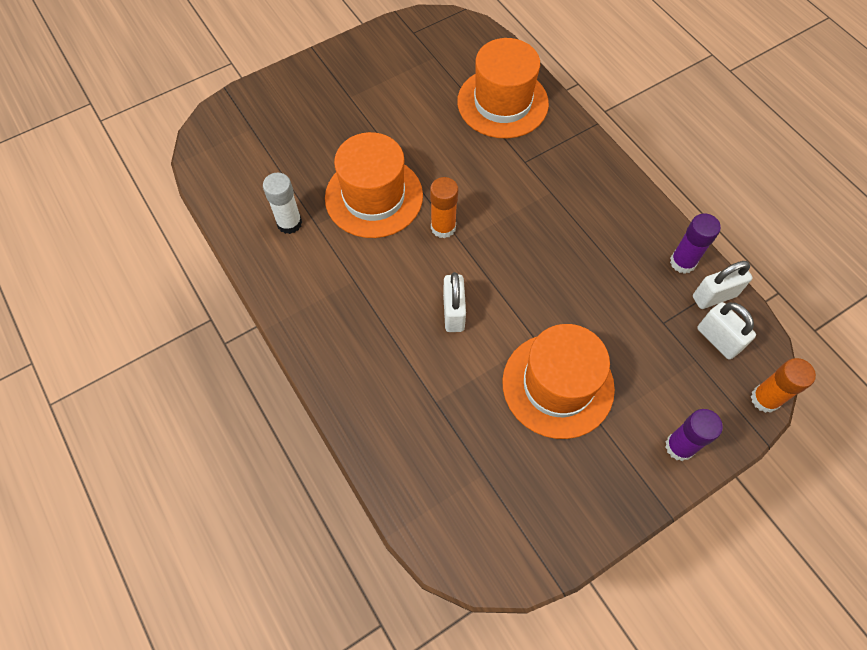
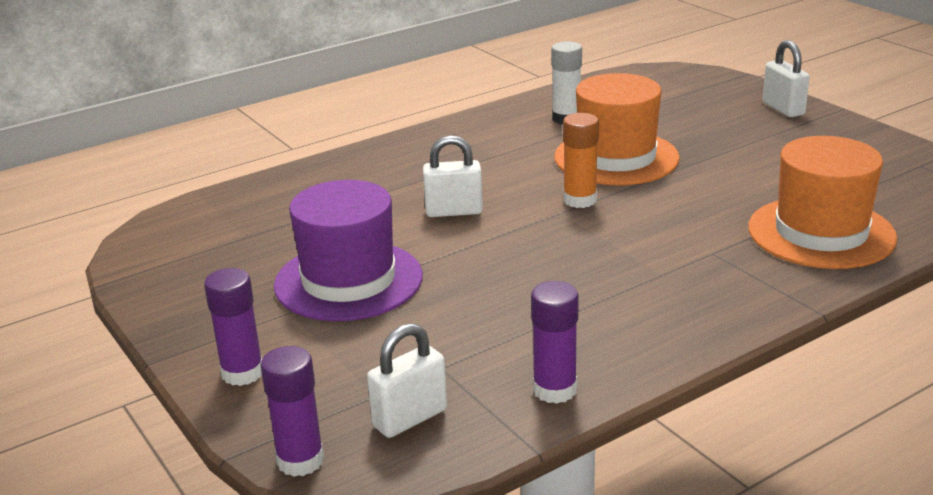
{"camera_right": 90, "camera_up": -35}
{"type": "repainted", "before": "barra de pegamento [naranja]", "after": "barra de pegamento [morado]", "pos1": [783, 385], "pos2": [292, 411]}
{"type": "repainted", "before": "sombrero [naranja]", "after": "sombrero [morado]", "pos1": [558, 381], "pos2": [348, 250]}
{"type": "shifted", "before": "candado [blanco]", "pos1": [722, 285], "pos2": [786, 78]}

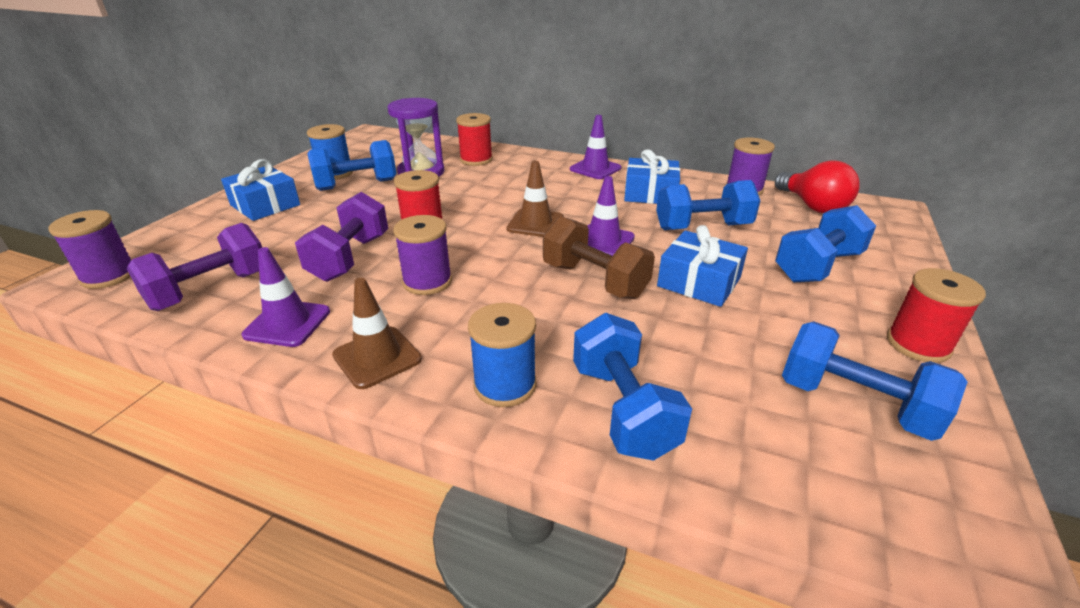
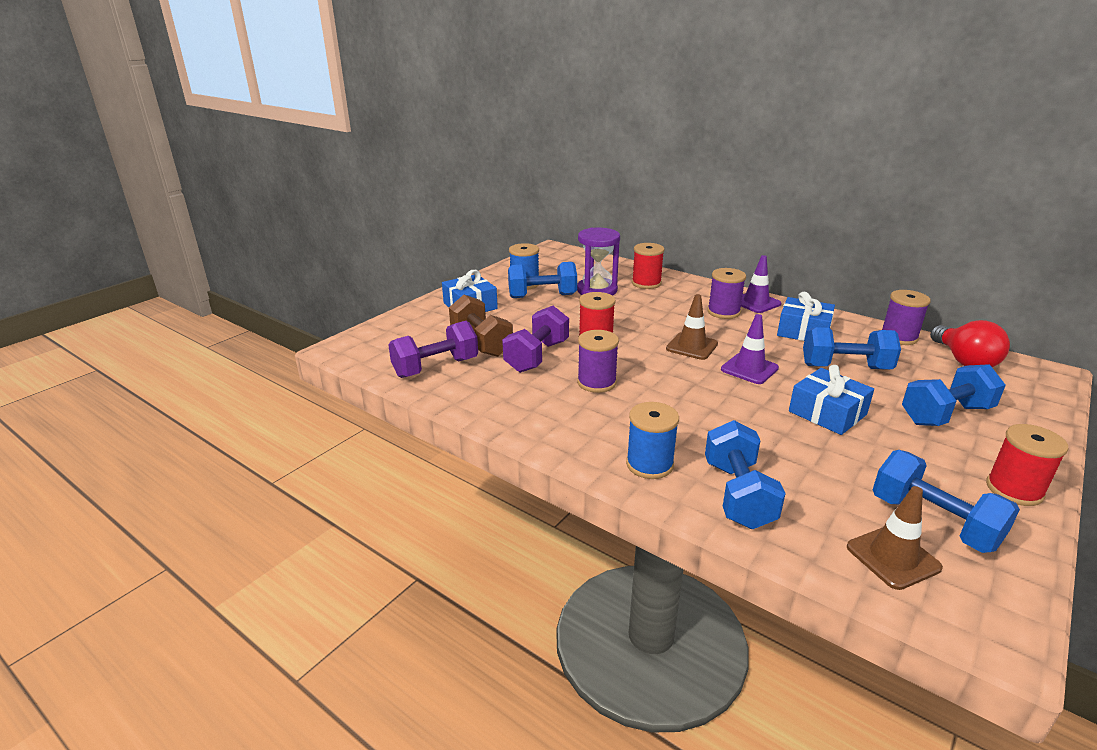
{"camera_right": 15, "camera_up": -5}
{"type": "shifted", "before": "mancuerna [marrón]", "pos1": [599, 257], "pos2": [481, 326]}
{"type": "shifted", "before": "carrete [morado]", "pos1": [89, 249], "pos2": [726, 293]}
{"type": "shifted", "before": "cono de tráfico [marrón]", "pos1": [377, 333], "pos2": [895, 538]}
{"type": "gone", "before": "cono de tráfico [morado]", "pos1": [286, 297]}

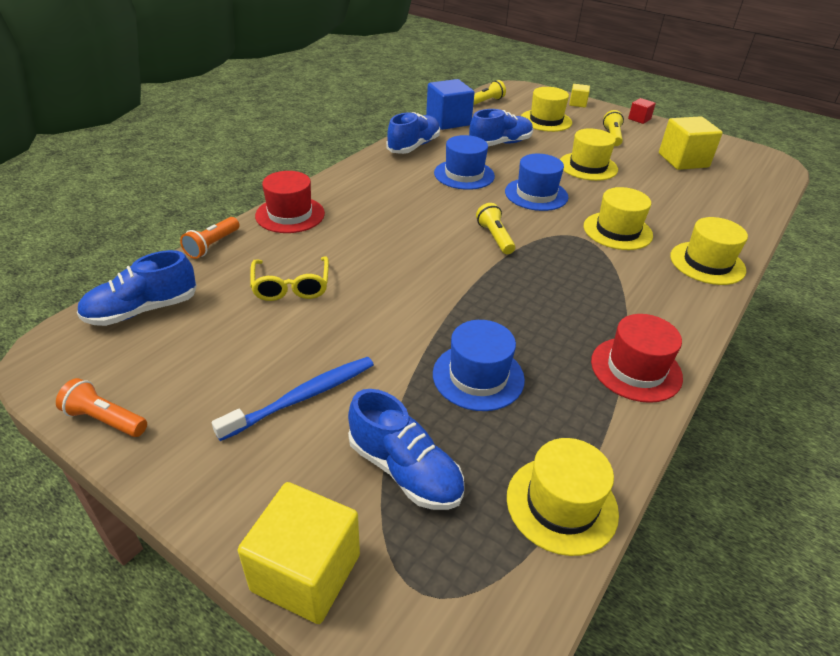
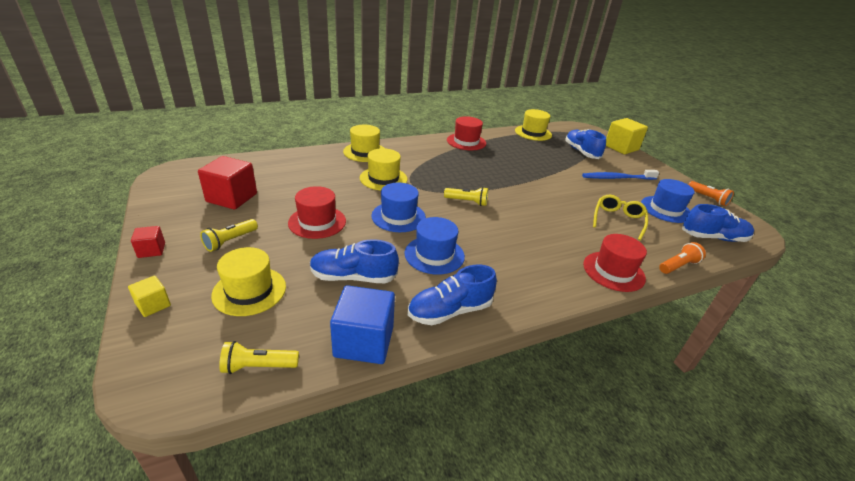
{"camera_right": -150, "camera_up": -5}
{"type": "repainted", "before": "cubo [amarillo]", "after": "cubo [rojo]", "pos1": [691, 143], "pos2": [227, 183]}
{"type": "repainted", "before": "sombrero [amarillo]", "after": "sombrero [rojo]", "pos1": [589, 154], "pos2": [317, 212]}
{"type": "rotated", "before": "lámpara de mano [amarillo]", "pos1": [495, 228], "pos2": [466, 196], "turn": -90}
{"type": "shifted", "before": "sombrero [azul]", "pos1": [479, 365], "pos2": [668, 201]}

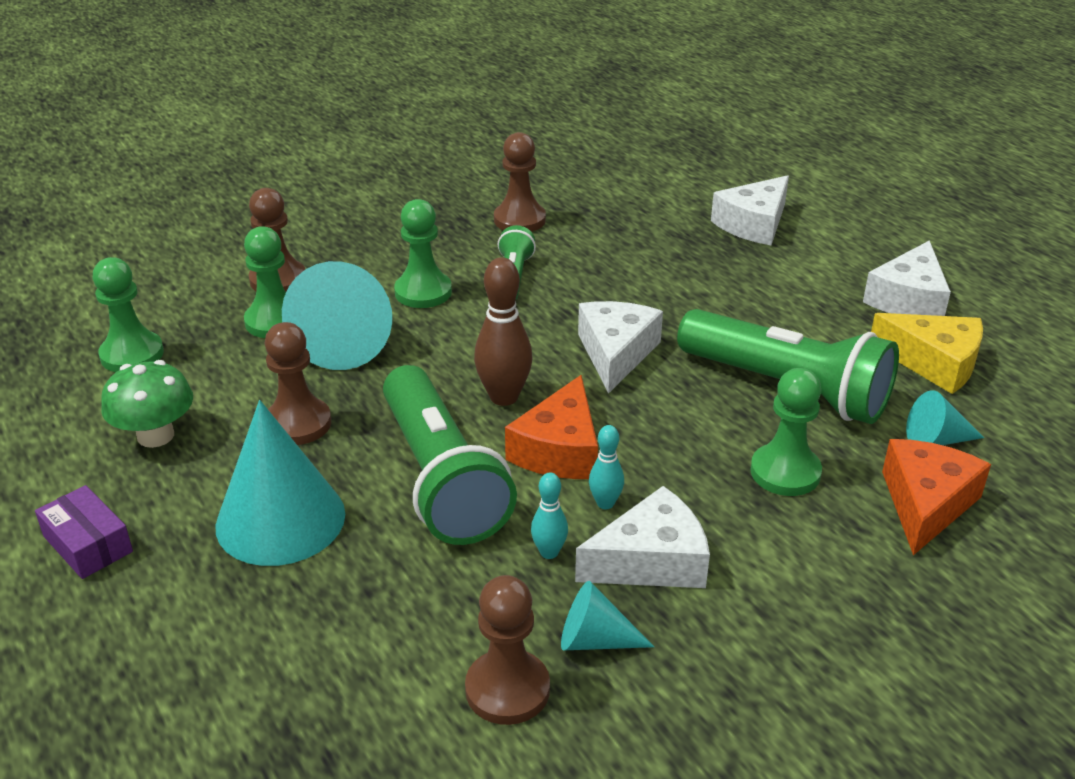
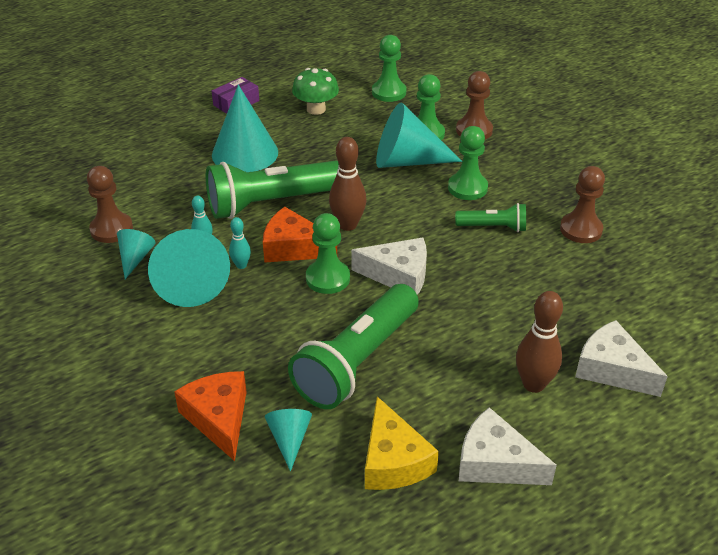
{"camera_right": 90, "camera_up": 5}
{"type": "swapped", "before": "queso [blanco]", "after": "cono [turquesa]", "pos1": [642, 537], "pos2": [189, 268]}
{"type": "rotated", "before": "queso [naranja]", "pos1": [936, 497], "pos2": [210, 416], "turn": -135}
{"type": "shifted", "before": "peón [verde]", "pos1": [786, 432], "pos2": [328, 253]}
{"type": "rotated", "before": "queso [amarillo]", "pos1": [927, 353], "pos2": [402, 443], "turn": -45}
{"type": "new", "after": "bolo [marrón]", "pos2": [539, 342]}
{"type": "gone", "before": "peón [marrón]", "pos1": [298, 383]}

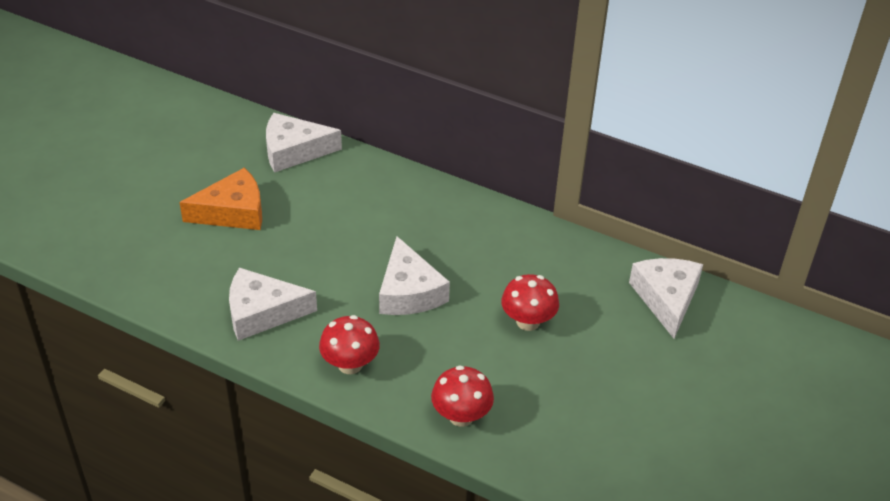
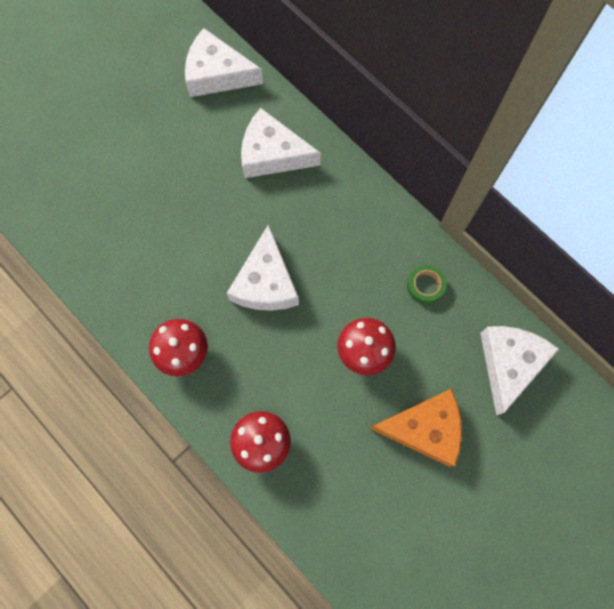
{"camera_right": 20, "camera_up": 30}
{"type": "shifted", "before": "queso [blanco]", "pos1": [273, 304], "pos2": [281, 143]}
{"type": "shifted", "before": "queso [naranja]", "pos1": [220, 199], "pos2": [416, 428]}
{"type": "new", "after": "cinta adhesiva [verde]", "pos2": [427, 284]}

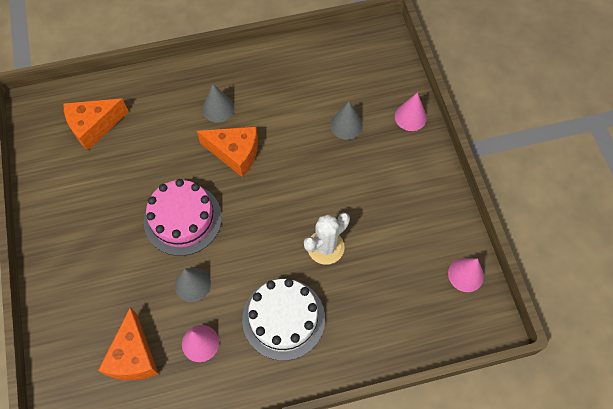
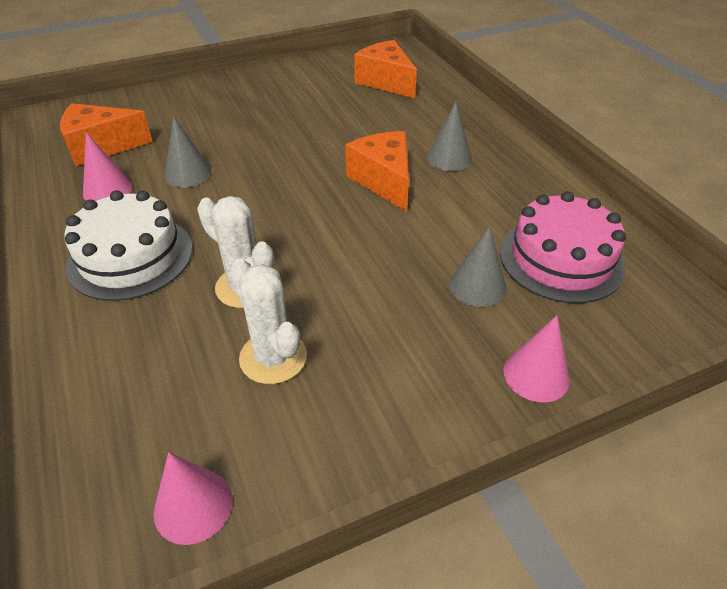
{"camera_right": 80, "camera_up": -20}
{"type": "new", "after": "cactus [blanco]", "pos2": [268, 321]}
{"type": "rotated", "before": "queso [naranja]", "pos1": [227, 152], "pos2": [377, 171], "turn": 150}
{"type": "shifted", "before": "tarta [rosa]", "pos1": [183, 217], "pos2": [563, 247]}

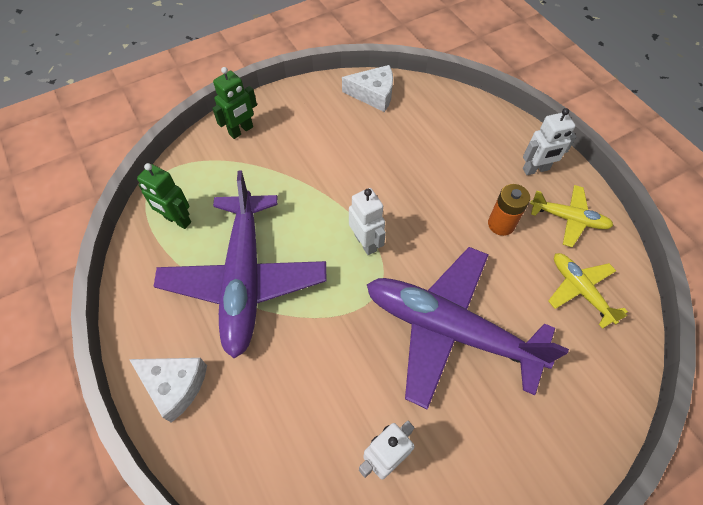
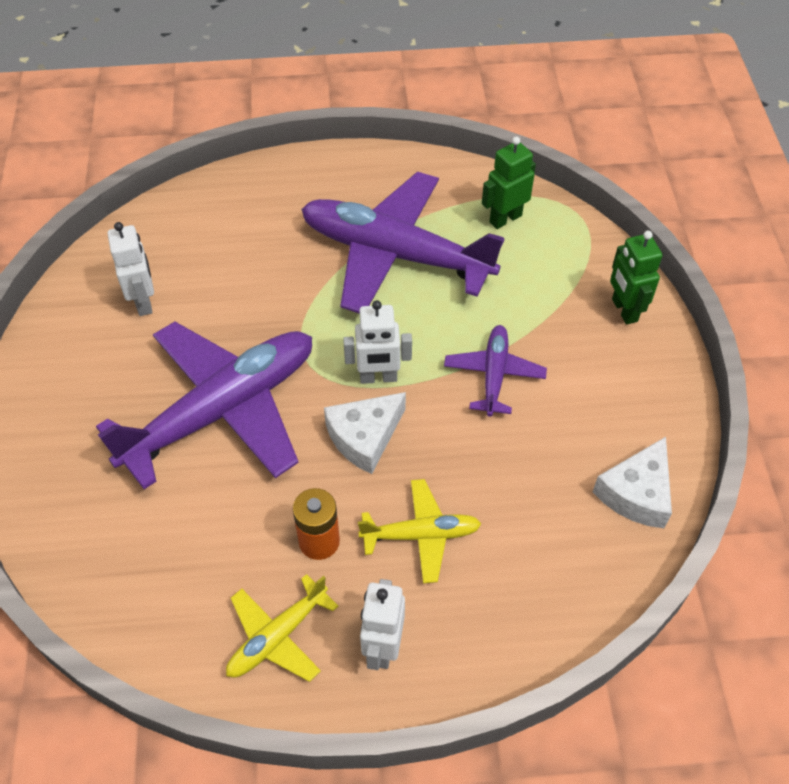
{"camera_right": 115, "camera_up": -5}
{"type": "shifted", "before": "queso [blanco]", "pos1": [168, 390], "pos2": [365, 433]}
{"type": "shifted", "before": "avión [amarillo]", "pos1": [588, 291], "pos2": [419, 531]}
{"type": "new", "after": "avión [morado]", "pos2": [495, 371]}

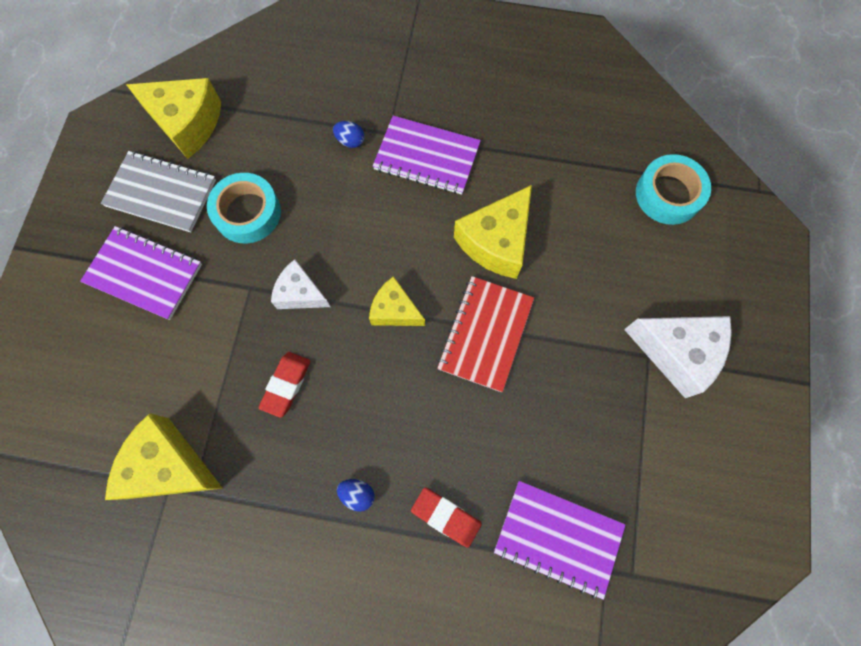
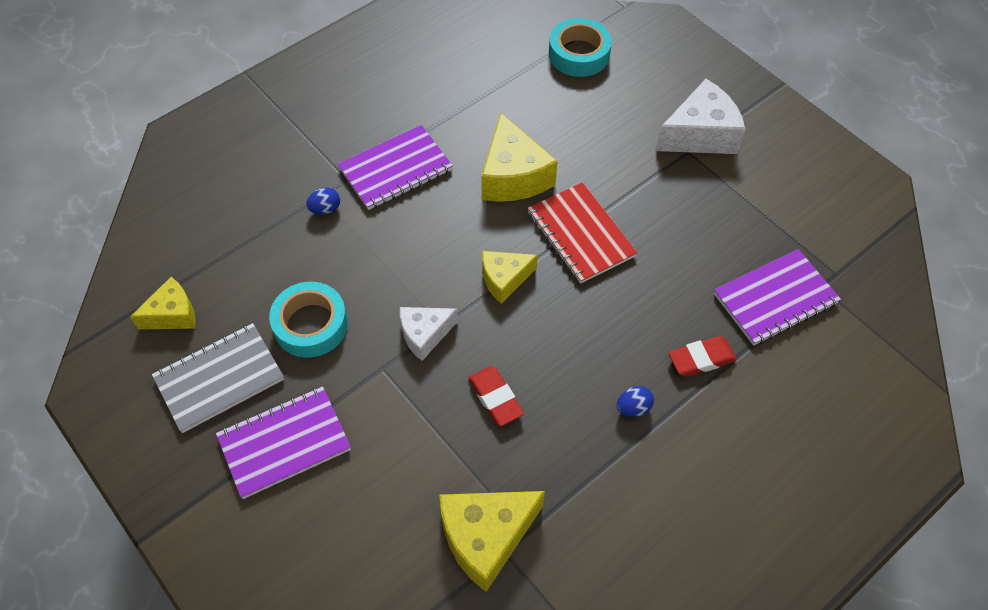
{"camera_right": -50, "camera_up": -15}
{"type": "scaled", "before": "queso [amarillo]", "pos1": [173, 118], "pos2": [163, 303], "scale": 0.62}

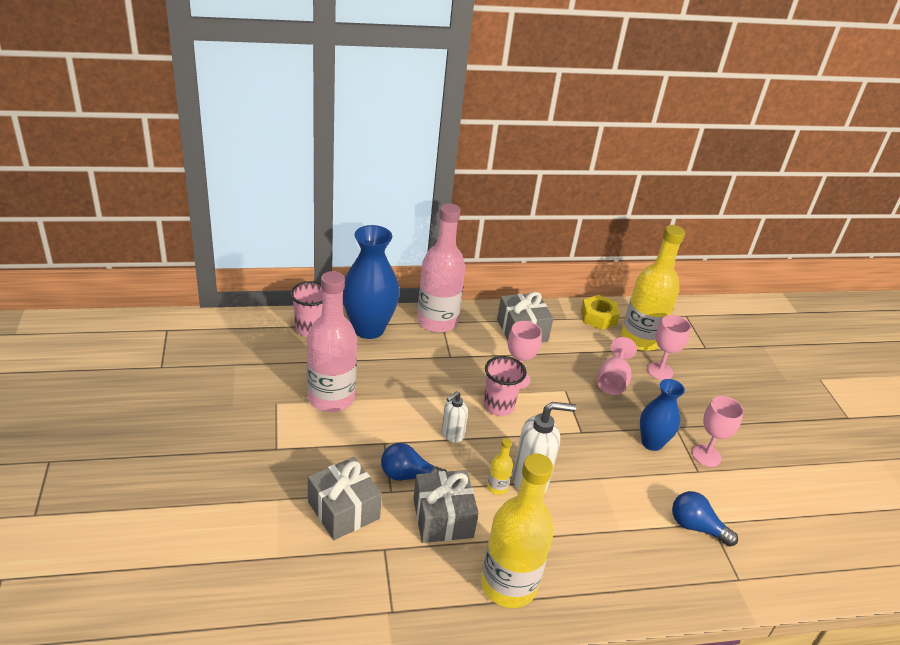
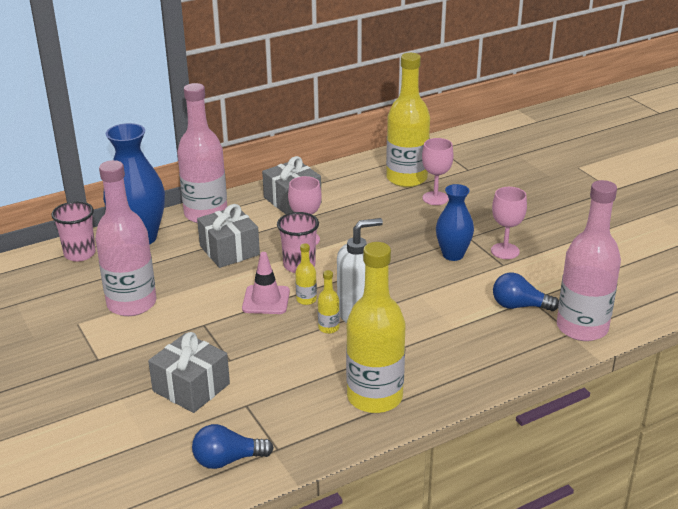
{"camera_right": -15, "camera_up": -5}
{"type": "shifted", "before": "bombilla [azul]", "pos1": [414, 462], "pos2": [233, 446]}
{"type": "shifted", "before": "regalo [gris]", "pos1": [445, 506], "pos2": [228, 236]}
{"type": "swapped", "before": "dispensador de jabón [blanco]", "after": "cono de tráfico [rosa]", "pos1": [454, 417], "pos2": [266, 283]}
{"type": "new", "after": "botella [amarillo]", "pos2": [306, 274]}
{"type": "new", "after": "botella [rosa]", "pos2": [589, 260]}
{"type": "gone", "before": "tuerca [amarillo]", "pos1": [600, 312]}
{"type": "gone", "before": "copa [rosa]", "pos1": [617, 366]}

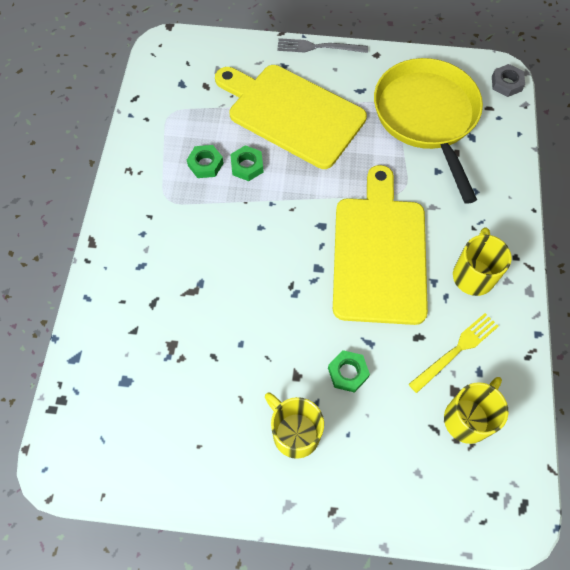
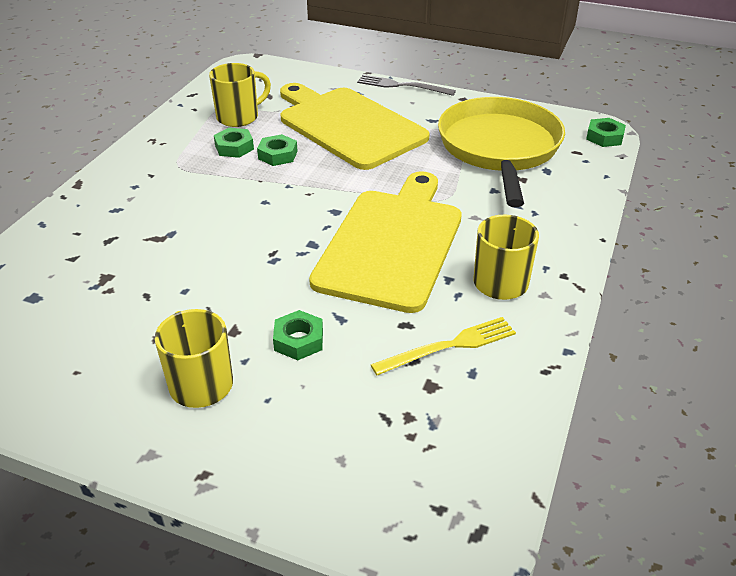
{"camera_right": 15, "camera_up": -25}
{"type": "shifted", "before": "taza [amarillo]", "pos1": [476, 410], "pos2": [240, 95]}
{"type": "repainted", "before": "tuerca [gris]", "after": "tuerca [verde]", "pos1": [508, 80], "pos2": [606, 132]}

